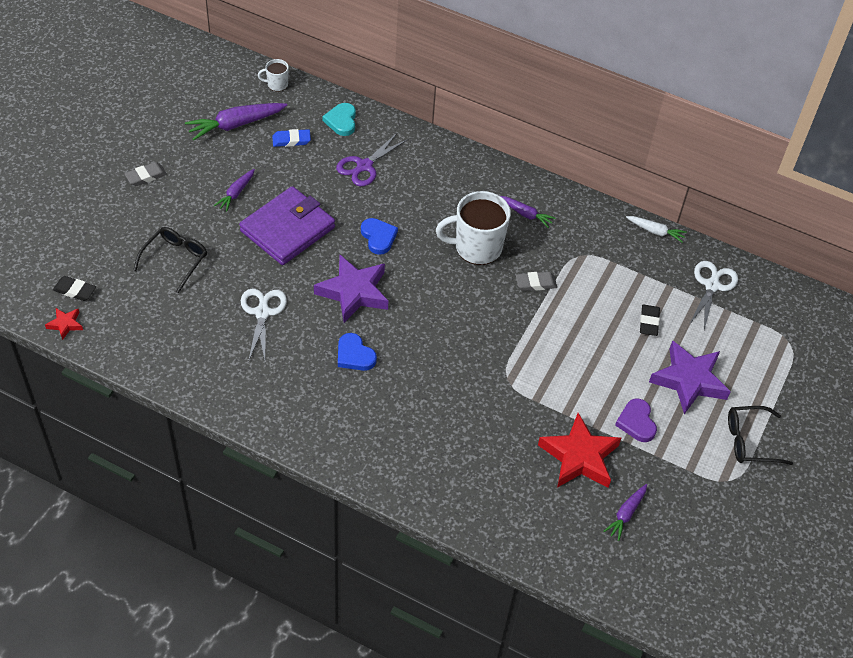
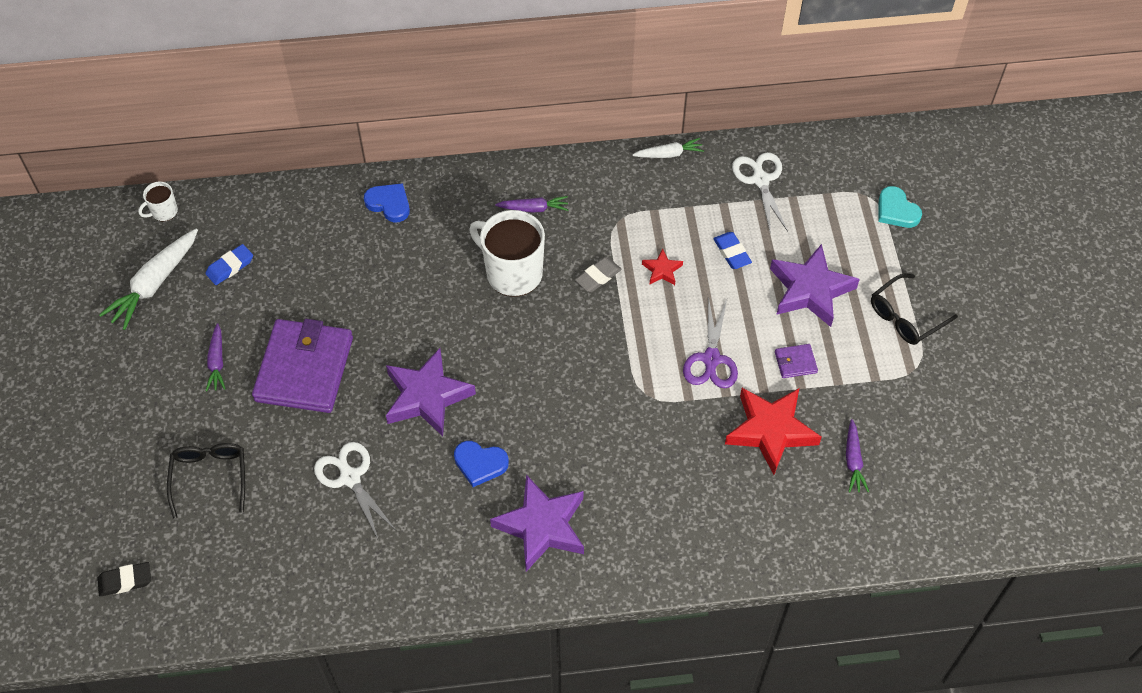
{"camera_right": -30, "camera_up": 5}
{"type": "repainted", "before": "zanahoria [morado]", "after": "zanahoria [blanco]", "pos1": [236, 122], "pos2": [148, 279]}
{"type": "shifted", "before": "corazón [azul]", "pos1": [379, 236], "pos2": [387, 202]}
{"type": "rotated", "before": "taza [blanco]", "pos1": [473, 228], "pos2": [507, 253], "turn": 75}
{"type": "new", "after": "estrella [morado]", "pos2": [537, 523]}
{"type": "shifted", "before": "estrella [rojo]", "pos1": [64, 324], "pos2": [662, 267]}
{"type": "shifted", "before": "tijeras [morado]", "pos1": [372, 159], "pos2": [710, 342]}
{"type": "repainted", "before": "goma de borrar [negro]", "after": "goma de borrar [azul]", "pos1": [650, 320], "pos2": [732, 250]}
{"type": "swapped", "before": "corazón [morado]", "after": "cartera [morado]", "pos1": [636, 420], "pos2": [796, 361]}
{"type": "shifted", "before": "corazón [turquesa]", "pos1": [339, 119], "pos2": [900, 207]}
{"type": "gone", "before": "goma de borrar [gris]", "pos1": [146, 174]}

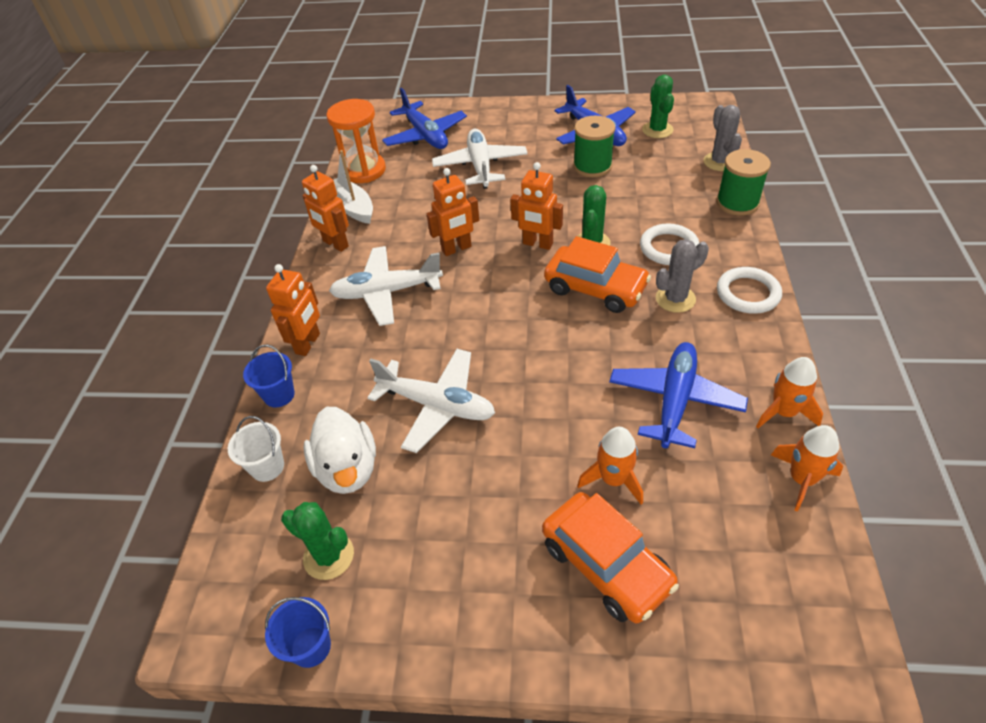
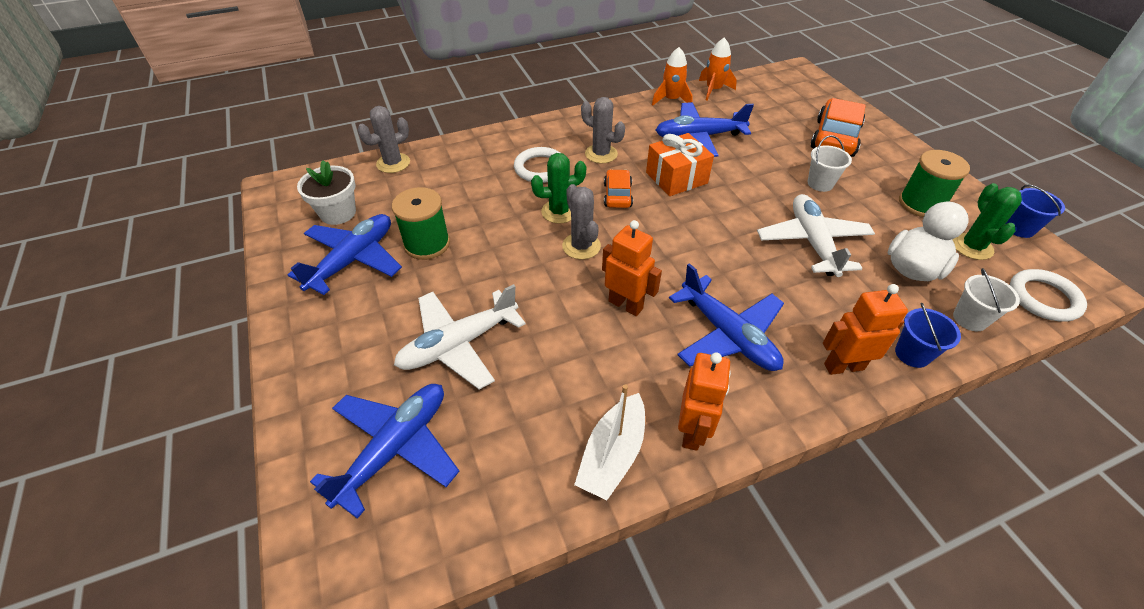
{"camera_right": -120, "camera_up": 0}
{"type": "swapped", "before": "cactus [verde]", "after": "maceta [blanco]", "pos1": [658, 106], "pos2": [326, 192]}
{"type": "swapped", "before": "robot [naranja]", "after": "cactus [gris]", "pos1": [536, 206], "pos2": [581, 221]}
{"type": "scaled", "before": "coche [naranja]", "pos1": [597, 274], "pos2": [618, 188], "scale": 0.58}
{"type": "new", "after": "regalo [naranja]", "pos2": [680, 164]}
{"type": "repainted", "before": "avión [blanco]", "after": "avión [azul]", "pos1": [386, 286], "pos2": [726, 317]}
{"type": "new", "after": "balde [blanco]", "pos2": [830, 163]}
{"type": "shifted", "before": "carrete [verde]", "pos1": [743, 182], "pos2": [934, 183]}
{"type": "shifted", "before": "anillo [blanco]", "pos1": [749, 290], "pos2": [1048, 295]}
{"type": "gone", "before": "reloj de arena [naranja]", "pos1": [356, 141]}
{"type": "gone", "before": "cohete [naranja]", "pos1": [610, 466]}

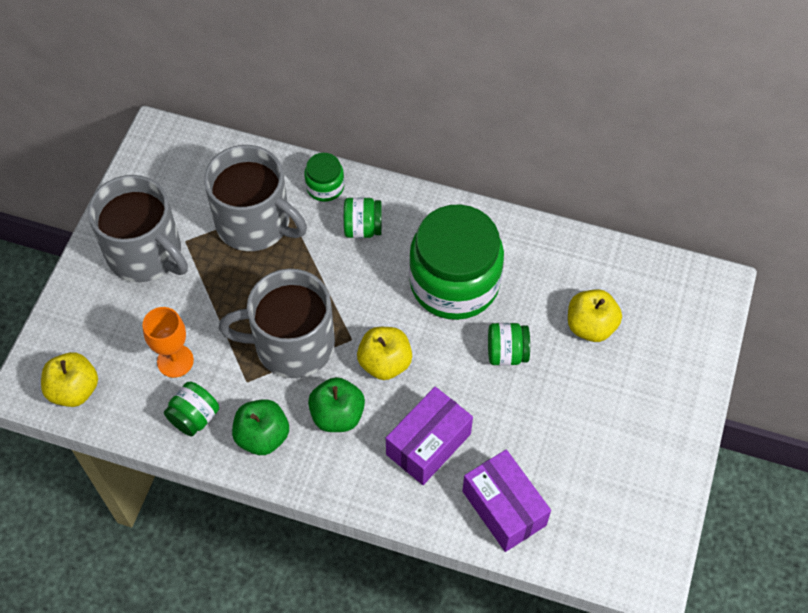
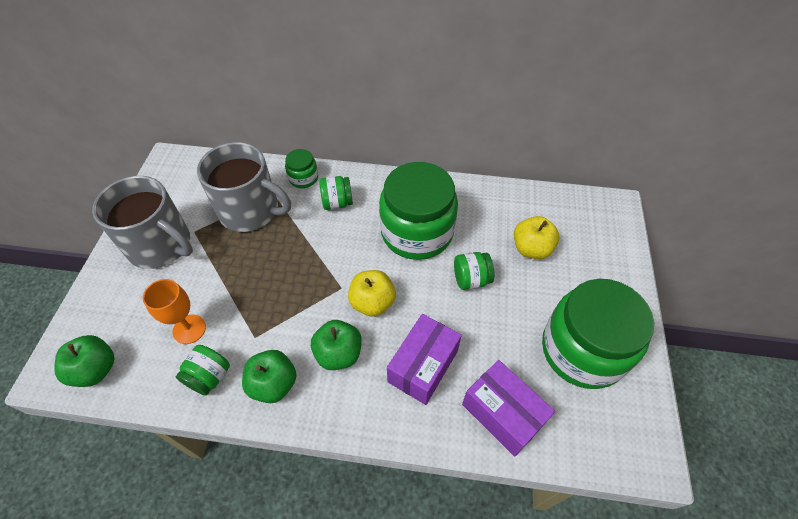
{"camera_right": -10, "camera_up": -5}
{"type": "repainted", "before": "manzana [amarillo]", "after": "manzana [verde]", "pos1": [69, 379], "pos2": [84, 361]}
{"type": "new", "after": "tarro [verde]", "pos2": [598, 334]}
{"type": "gone", "before": "taza [gris]", "pos1": [277, 323]}

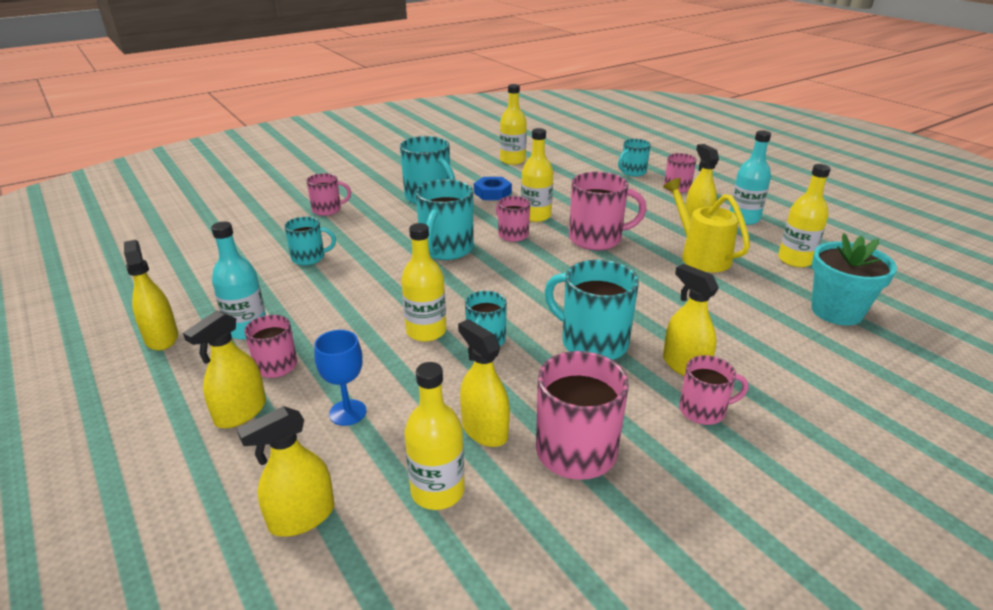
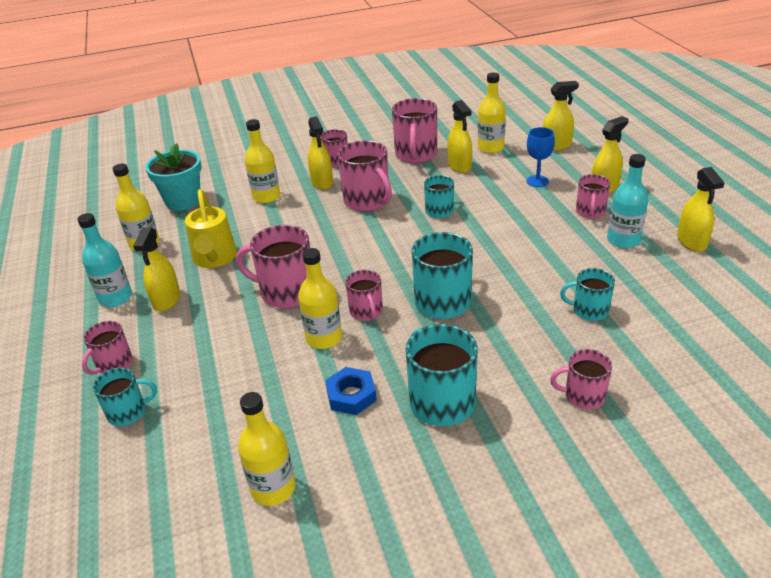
{"camera_right": -160, "camera_up": 5}
{"type": "shifted", "before": "botella [amarillo]", "pos1": [423, 282], "pos2": [262, 161]}
{"type": "repainted", "before": "taza [turquesa]", "after": "taza [rosa]", "pos1": [592, 310], "pos2": [365, 176]}

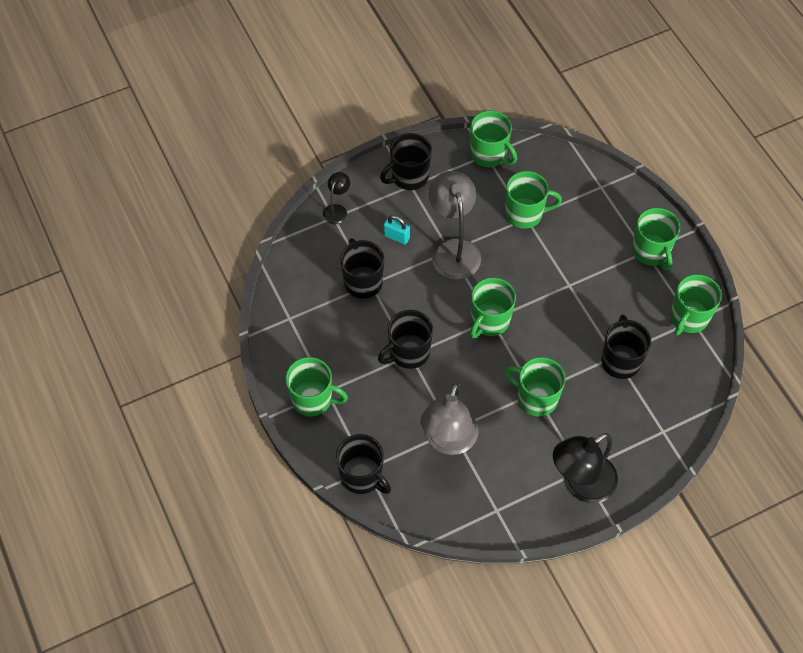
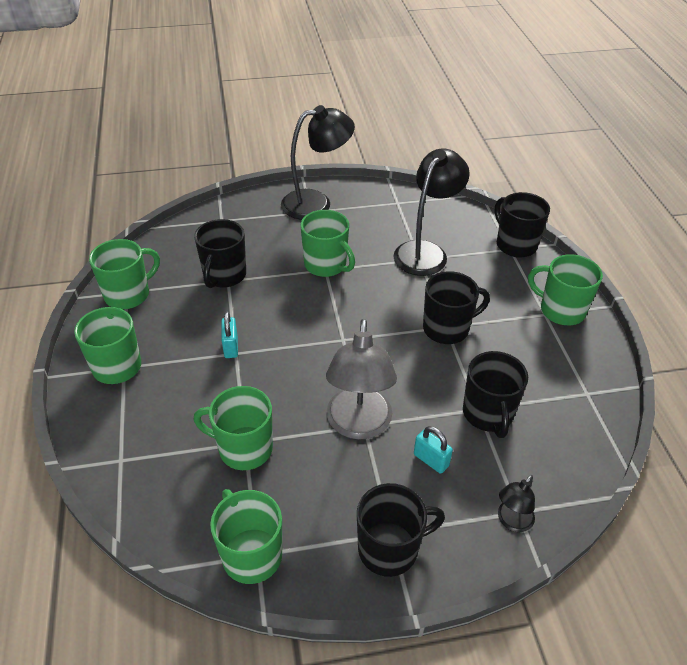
{"camera_right": -165, "camera_up": -15}
{"type": "new", "after": "candado [turquesa]", "pos2": [229, 335]}
{"type": "repainted", "before": "lámpara [gris]", "after": "lámpara [negro]", "pos1": [449, 419], "pos2": [431, 212]}
{"type": "gone", "before": "taza [verde]", "pos1": [493, 307]}

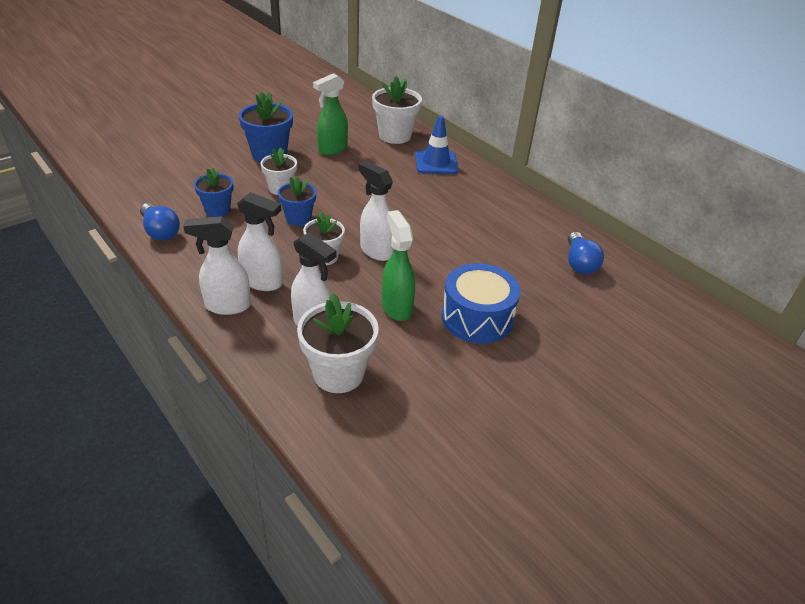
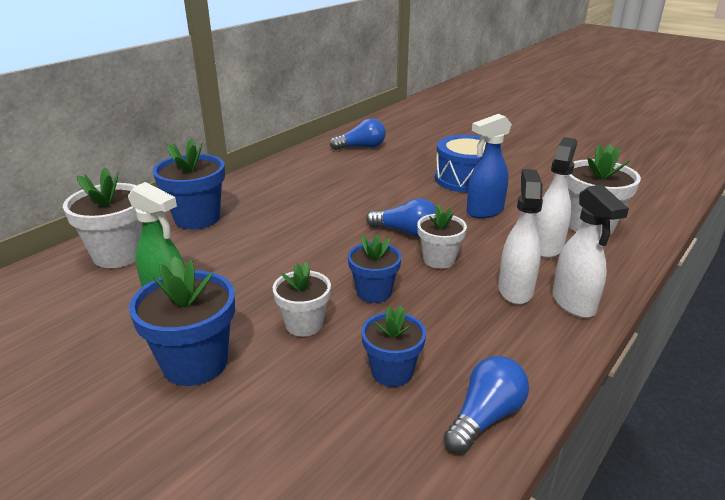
{"camera_right": -100, "camera_up": -10}
{"type": "swapped", "before": "cono de tráfico [azul]", "after": "maceta [azul]", "pos1": [437, 145], "pos2": [189, 184]}
{"type": "swapped", "before": "pulverizador [blanco]", "after": "bombilla [azul]", "pos1": [376, 211], "pos2": [401, 217]}
{"type": "repainted", "before": "pulverizador [verde]", "after": "pulverizador [azul]", "pos1": [398, 265], "pos2": [489, 166]}

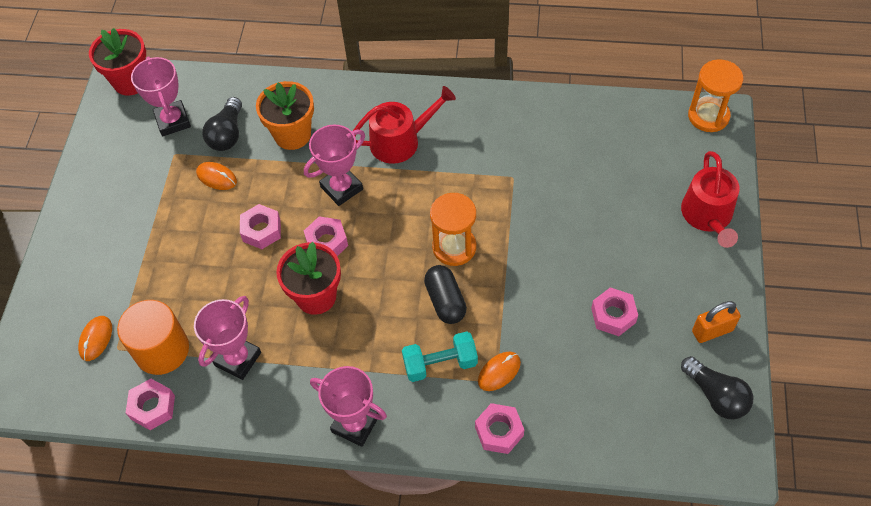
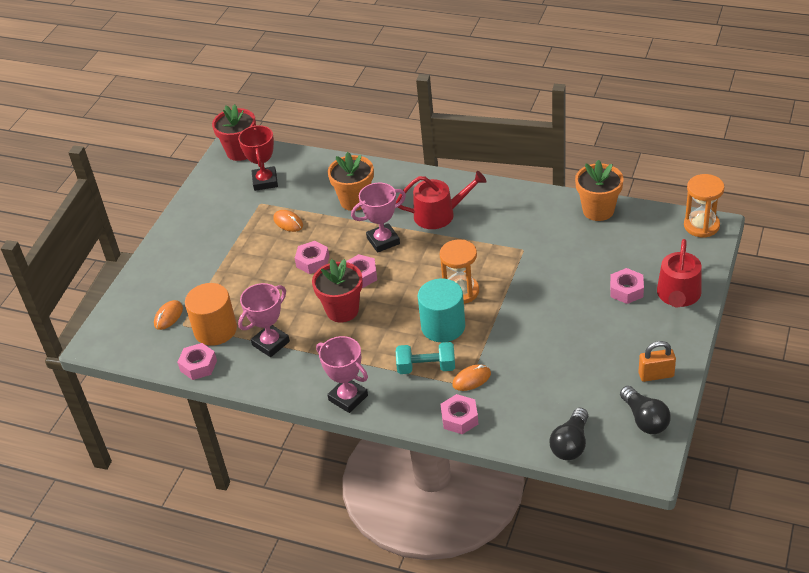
{"camera_right": 15, "camera_up": -15}
{"type": "repainted", "before": "trofeo [rosa]", "after": "trofeo [rojo]", "pos1": [161, 96], "pos2": [258, 158]}
{"type": "swapped", "before": "cápsula [negro]", "after": "cilindro [turquesa]", "pos1": [445, 294], "pos2": [441, 310]}
{"type": "shifted", "before": "bombilla [negro]", "pos1": [222, 124], "pos2": [569, 434]}
{"type": "new", "after": "maceta [naranja]", "pos2": [599, 190]}
{"type": "shifted", "before": "tuerca [rosa]", "pos1": [614, 311], "pos2": [627, 286]}

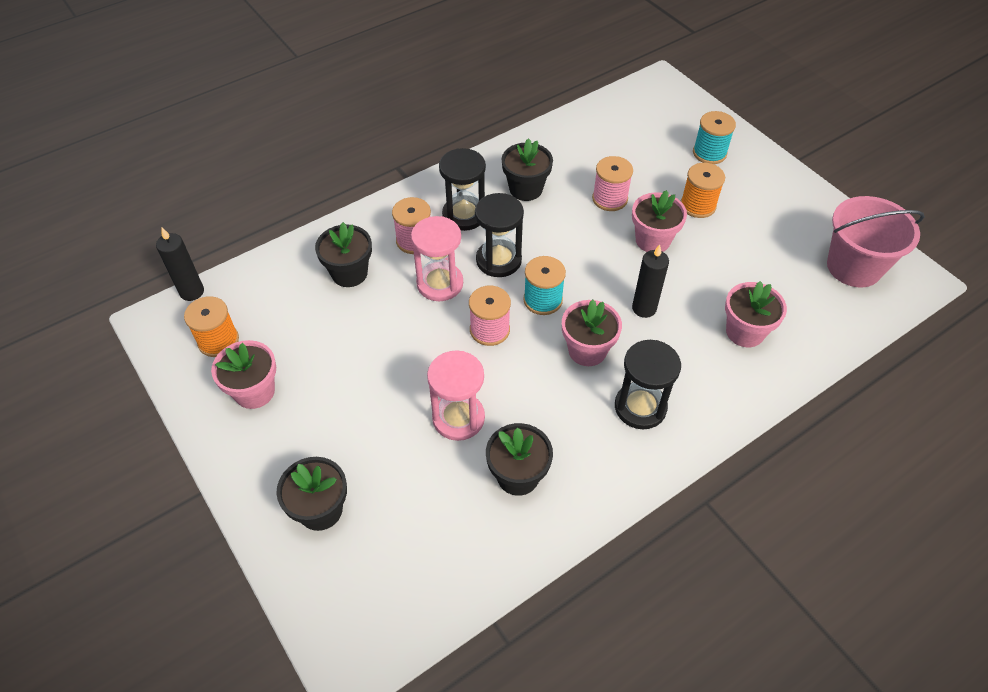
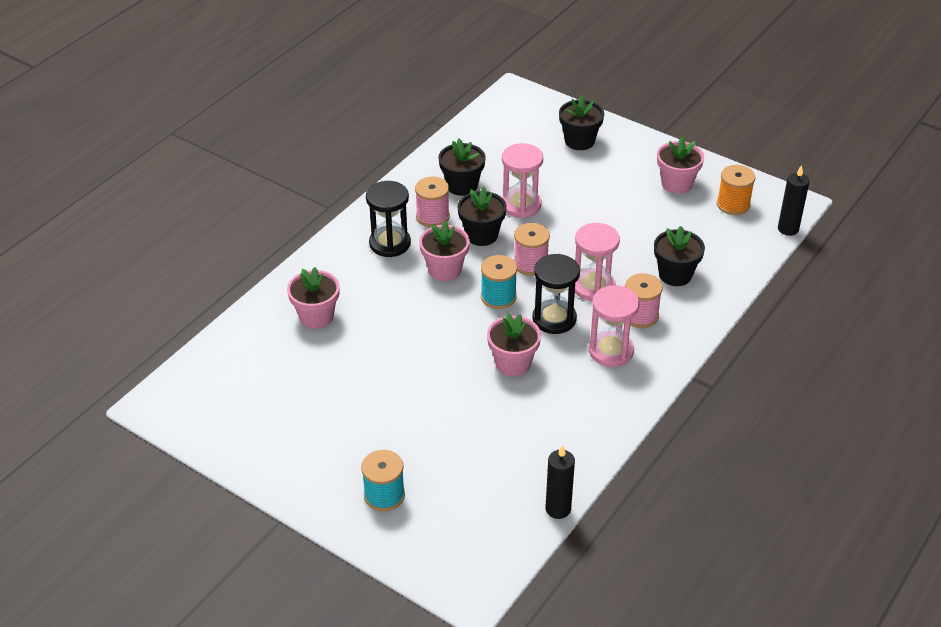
{"camera_right": 160, "camera_up": -10}
{"type": "shifted", "before": "carrete [rosa]", "pos1": [612, 183], "pos2": [432, 201]}
{"type": "shifted", "before": "maceta [negro]", "pos1": [527, 169], "pos2": [482, 216]}
{"type": "shifted", "before": "maceta [rosa]", "pos1": [659, 221], "pos2": [514, 344]}
{"type": "shifted", "before": "vela [negro]", "pos1": [650, 281], "pos2": [560, 482]}
{"type": "repainted", "before": "reloj de arena [negro]", "after": "reloj de arena [rosa]", "pos1": [462, 189], "pos2": [614, 326]}
{"type": "gone", "before": "carrete [naranja]", "pos1": [703, 190]}
{"type": "gone", "before": "balde [rosa]", "pos1": [876, 241]}

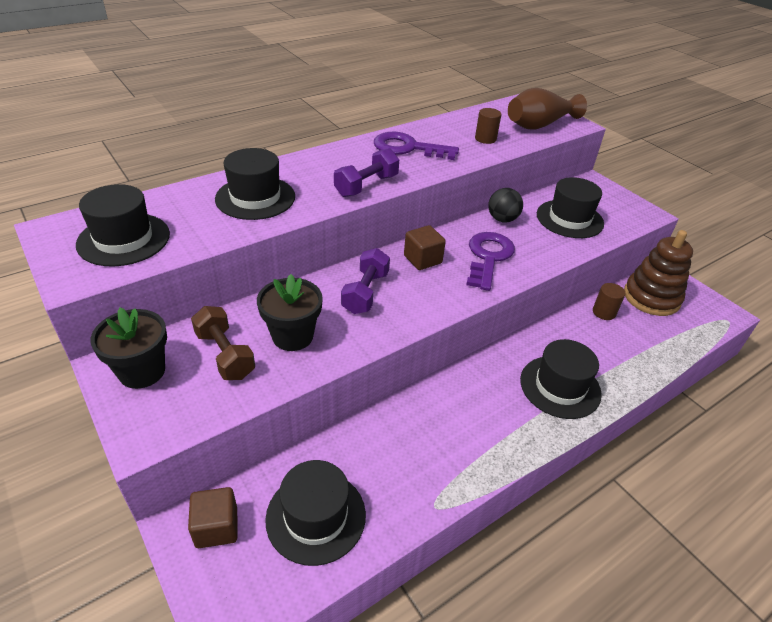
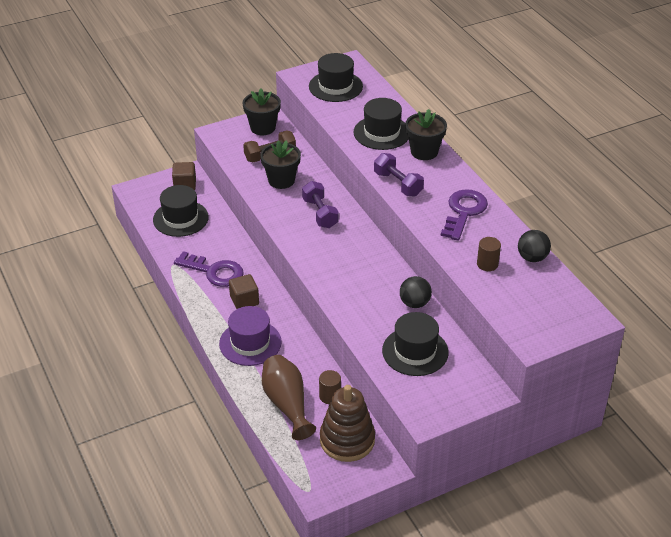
{"camera_right": 100, "camera_up": 0}
{"type": "shifted", "before": "llave [morado]", "pos1": [490, 261], "pos2": [209, 269]}
{"type": "repainted", "before": "sombrero [negro]", "after": "sombrero [morado]", "pos1": [561, 379], "pos2": [250, 336]}
{"type": "shifted", "before": "cubo [marrón]", "pos1": [425, 247], "pos2": [244, 291]}
{"type": "shifted", "before": "florero [marrón]", "pos1": [547, 109], "pos2": [289, 397]}
{"type": "rotated", "before": "mancuerna [morado]", "pos1": [365, 281], "pos2": [320, 204], "turn": 45}
{"type": "new", "after": "maceta [negro]", "pos2": [426, 134]}
{"type": "new", "after": "pelota [negro]", "pos2": [534, 246]}

